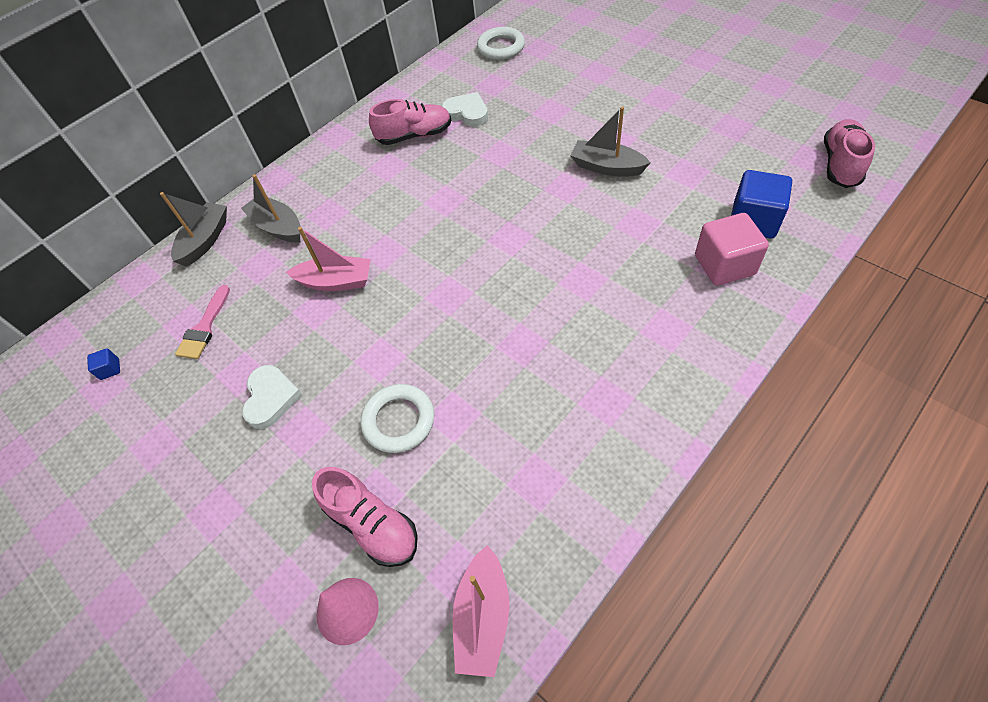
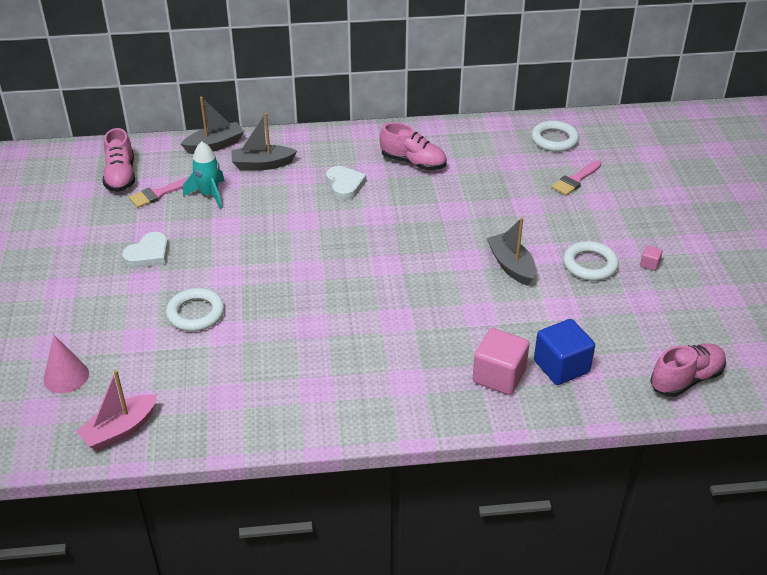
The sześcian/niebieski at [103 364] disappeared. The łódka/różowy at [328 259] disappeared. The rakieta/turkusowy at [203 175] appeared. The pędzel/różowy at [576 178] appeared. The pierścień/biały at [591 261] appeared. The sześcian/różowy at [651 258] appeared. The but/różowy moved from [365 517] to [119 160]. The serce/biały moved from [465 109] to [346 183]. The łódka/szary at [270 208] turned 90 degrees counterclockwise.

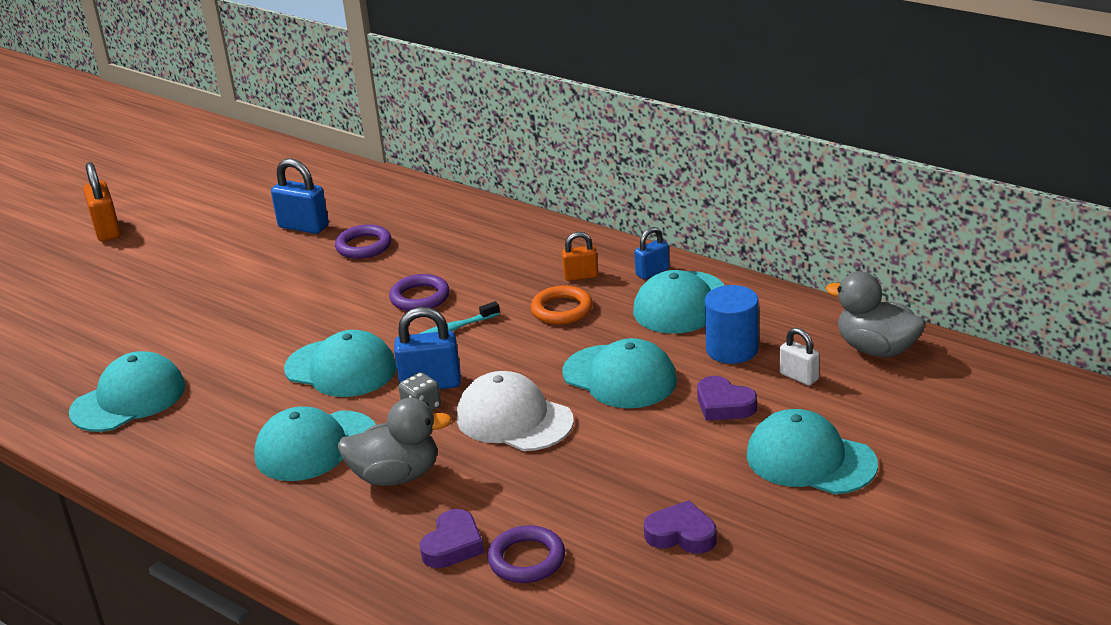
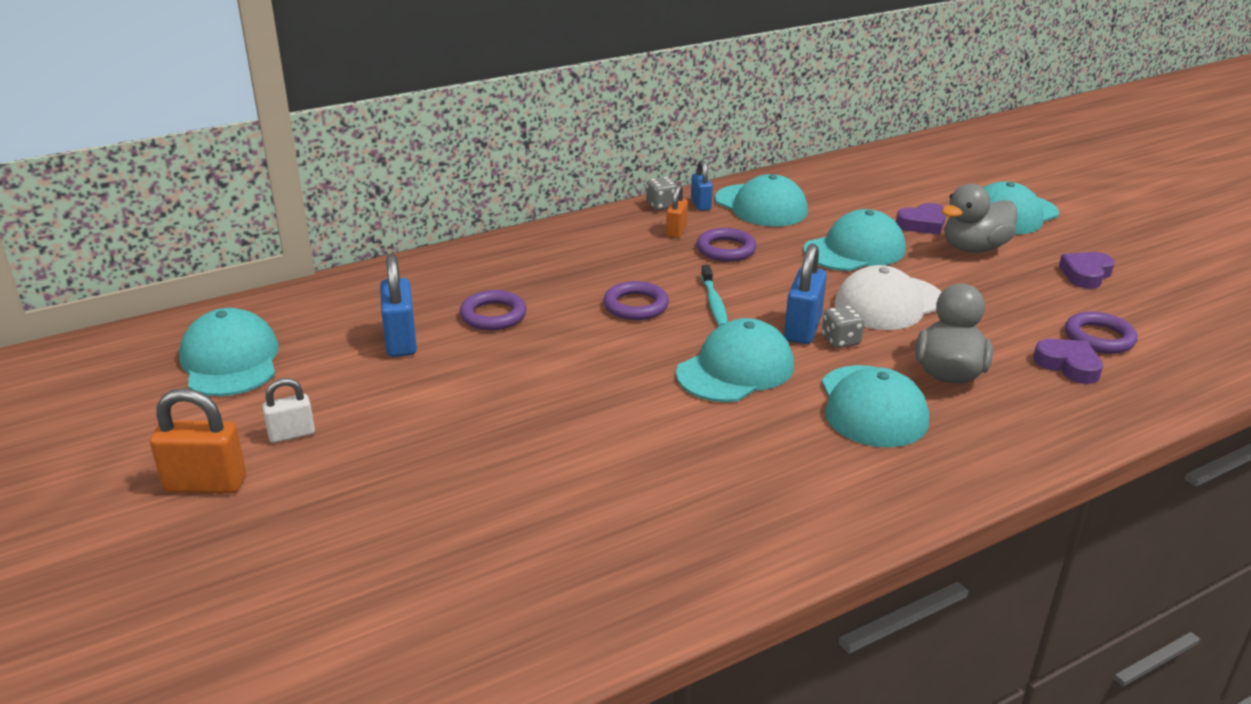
The walec/niebieski at [732 324] disappeared. The kostka do gry/szary at [661 193] appeared. The czapka/turkusowy moved from [127 391] to [229 352]. The kłódka/biały moved from [799 357] to [288 410]. The kaczka/szary moved from [875 315] to [979 218]. The pierścień/pomarańczowy at [562 305] became the pierścień/fioletowy at [726 245]. The kłódka/niebieski at [300 196] turned 60 degrees counterclockwise.

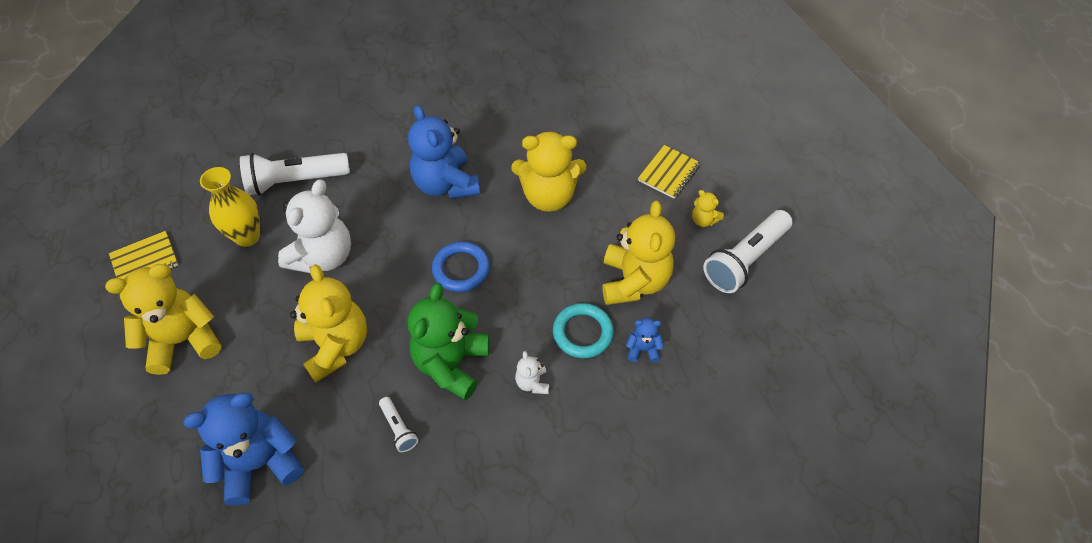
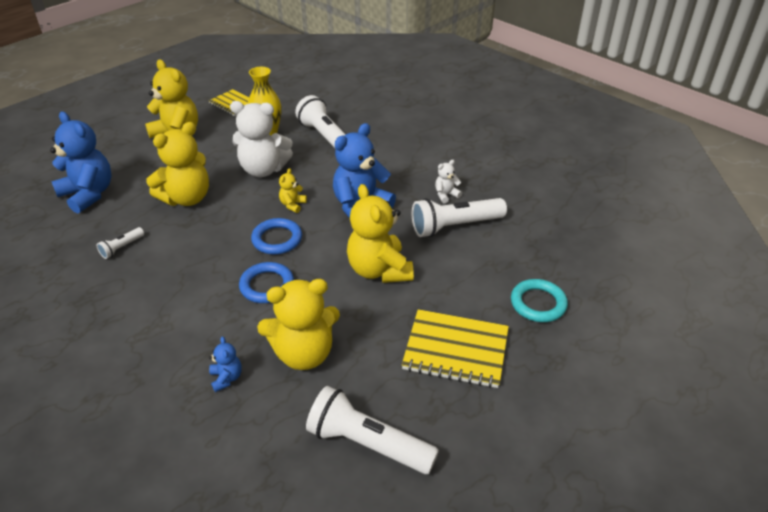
The miś/zielony at [449 341] disappeared. The pierścień/niebieski at [266 282] appeared. The latarka/biały at [459 217] appeared. The miś/biały moved from [532 372] to [448 181]. The pierścień/turkusowy moved from [583 330] to [539 300]. The miś/żółty moved from [708 208] to [293 190]. The zeszyt/żółty at [669 172] changed to 1.59 times the size.

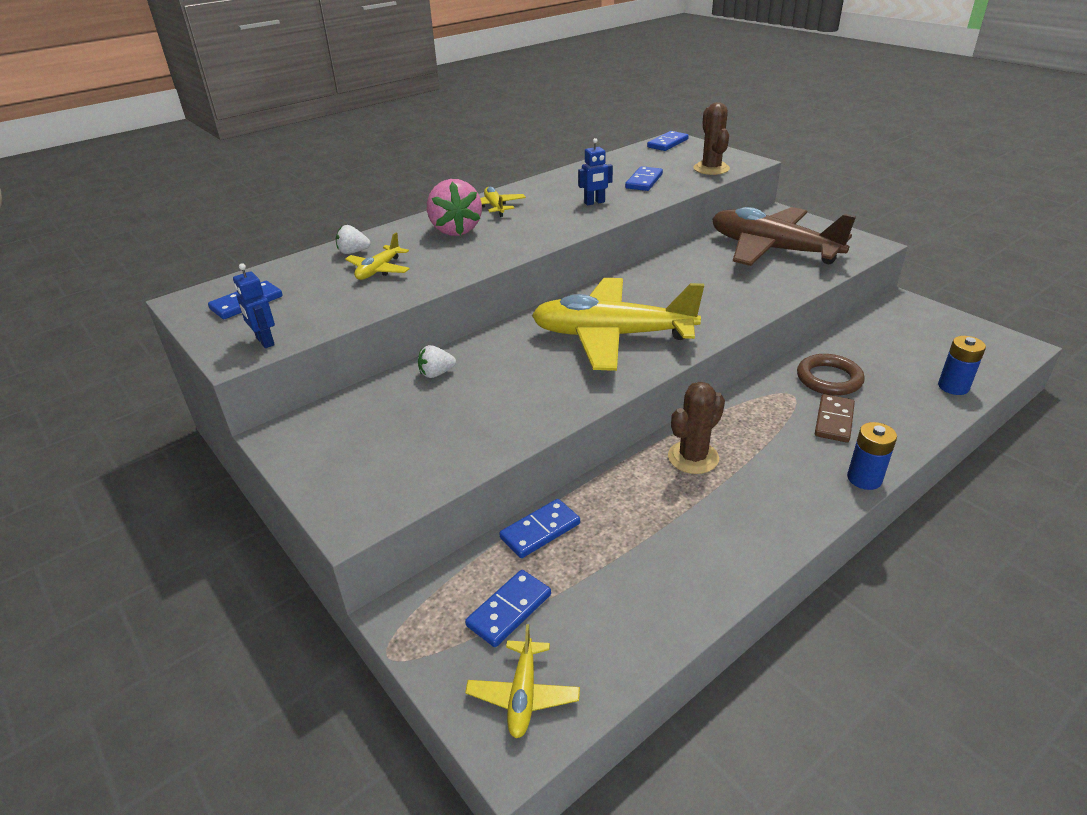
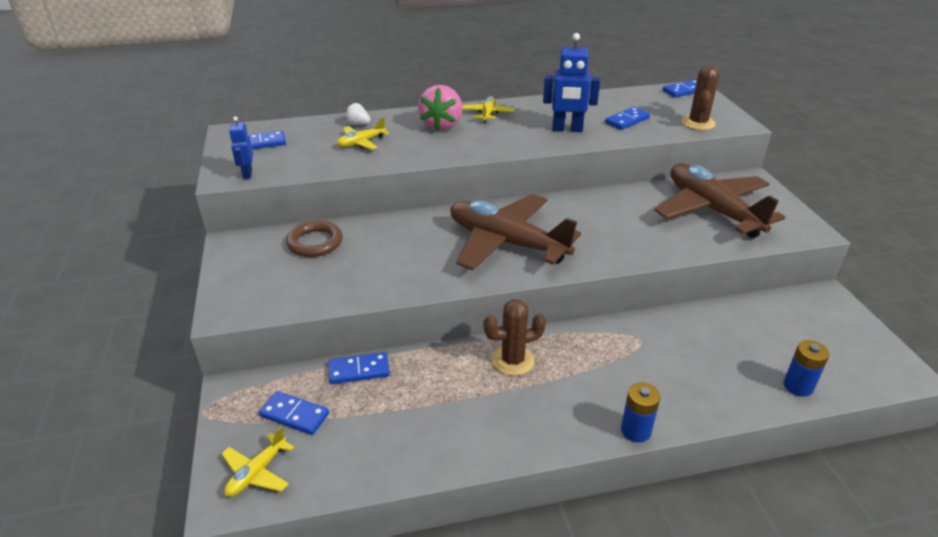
The truskawka/biały at [437 361] disappeared. The kostka domina/brązowy at [835 418] disappeared. The pierścień/brązowy moved from [831 375] to [314 239]. The samolot/żółty at [618 324] became the samolot/brązowy at [515 232]. The kostka domina/niebieski at [508 608] turned 45 degrees clockwise. The robot/niebieski at [595 171] changed to 1.73 times the size.

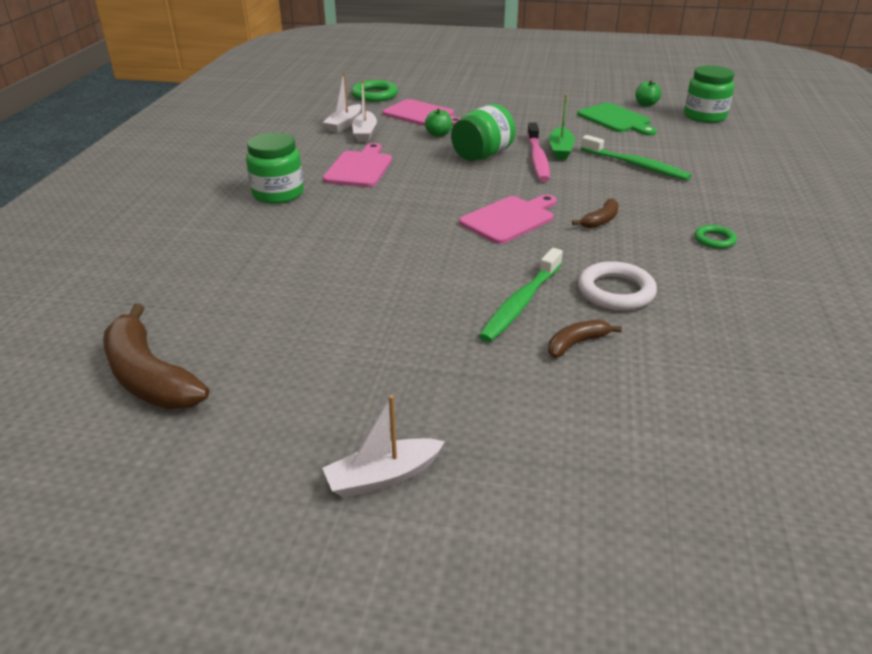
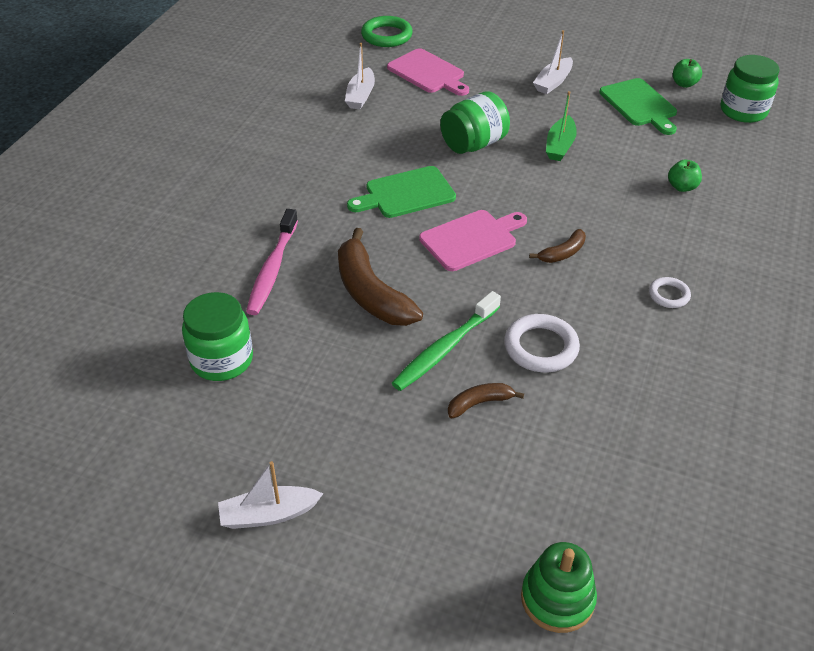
The deska do krojenia/różowy at [357 165] disappeared. The szczoteczka do zębów/zielony at [636 158] disappeared. The deska do krojenia/zielony at [401 192] appeared. The zabawka nakładanka/zielony at [559 587] appeared. The banan/brązowy moved from [156 356] to [380 277]. The słoik/zielony moved from [275 168] to [217 336]. The łódka/biały moved from [342 103] to [553 62]. The jabłko/zielony moved from [438 122] to [685 175]. The szczoteczka do zębów/różowy moved from [538 151] to [272 262]. The pierścień/zielony at [716 237] became the pierścień/biały at [670 292].

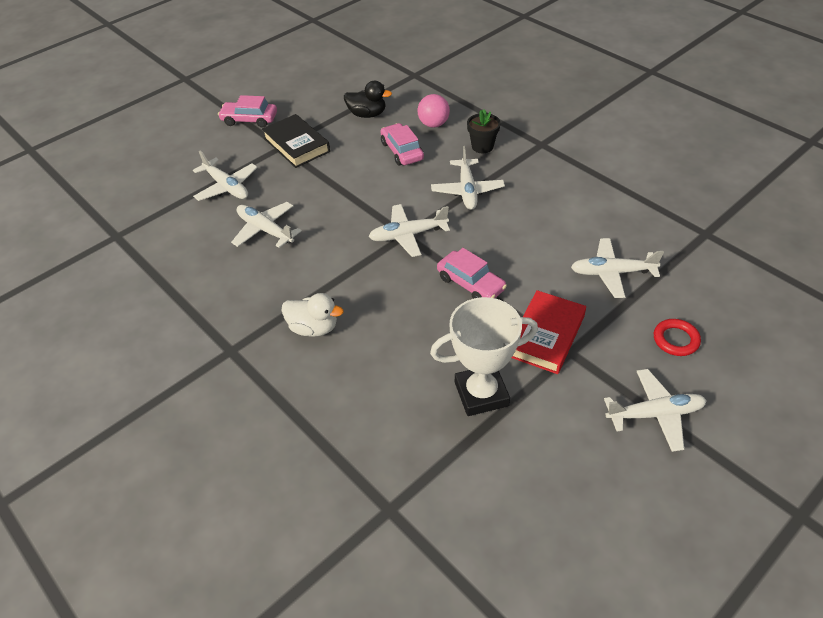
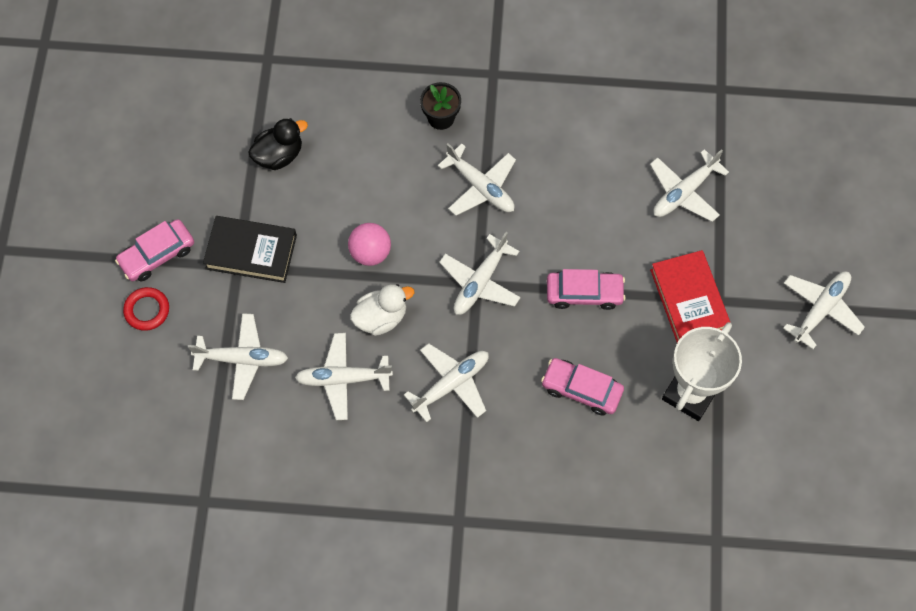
The samolot/biały at [446 383] appeared. The kaczka/biały moved from [312 315] to [382 310]. The samochód/różowy moved from [402 144] to [582 386]. The piłka/różowy moved from [433 111] to [369 244]. The pierścień/czerwony moved from [677 337] to [146 309].

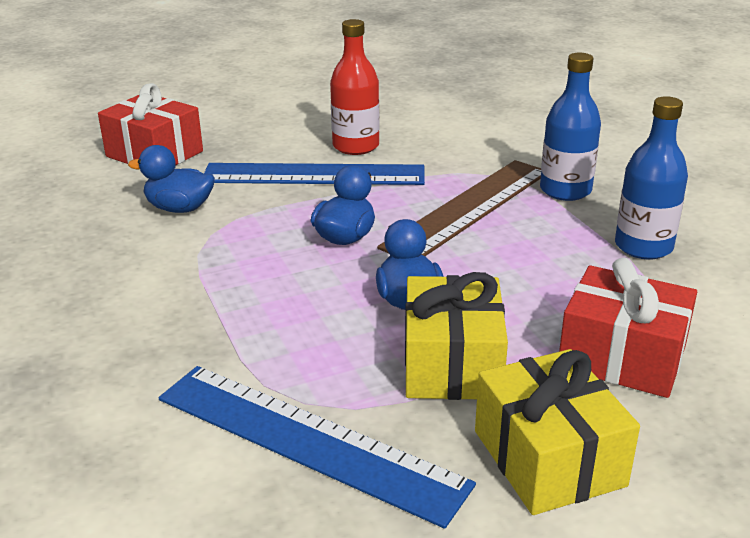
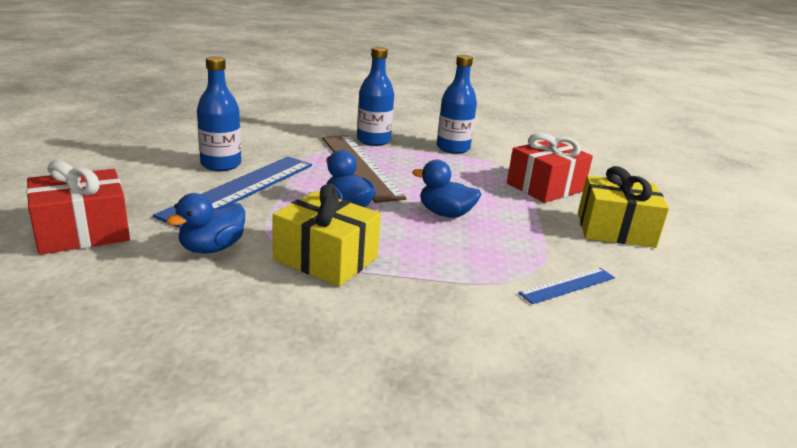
The prezent/żółty moved from [456 336] to [326 235]. The butelka/czerwony at [355 87] became the butelka/niebieski at [219 113]. The linijka/niebieski at [317 447] changed to 0.49 times the size.

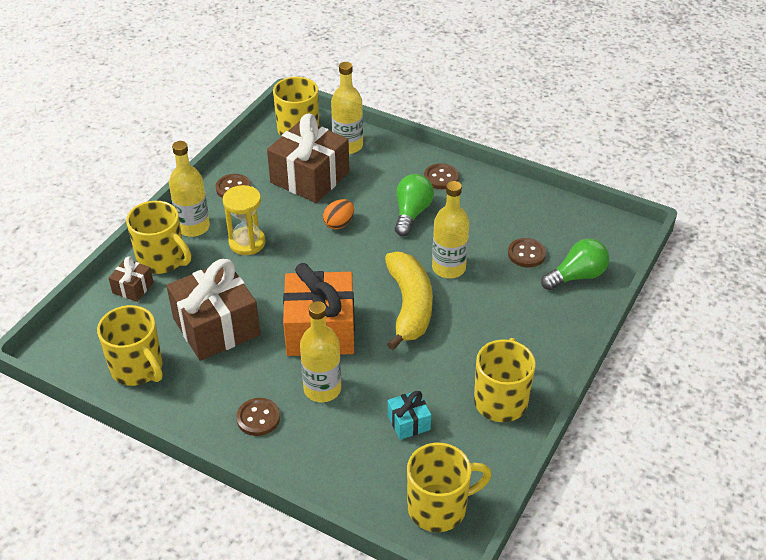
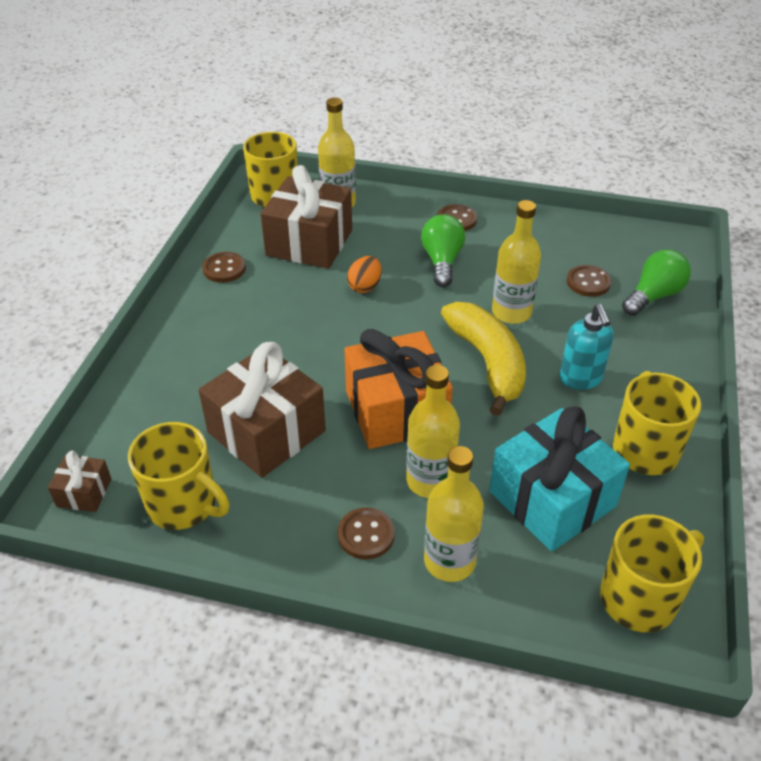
The kubek/żółty at [158 237] disappeared. The klepsydra/żółty at [244 220] disappeared. The dozownik mydła/turkusowy at [586 347] appeared. The prezent/brązowy moved from [131 279] to [79 481]. The butelka/żółty moved from [189 189] to [454 514]. The prezent/turkusowy at [409 415] changed to 2.15 times the size.

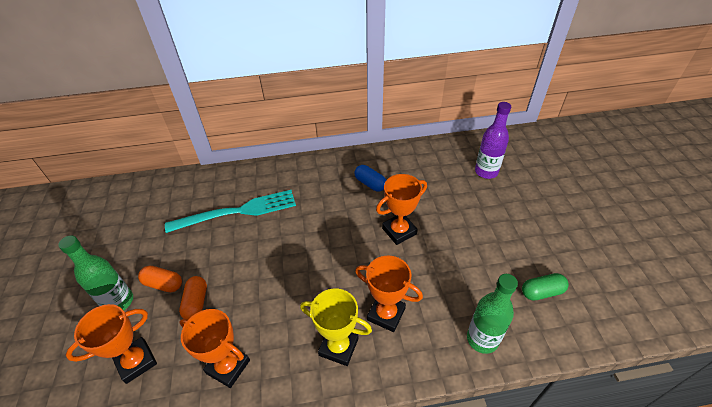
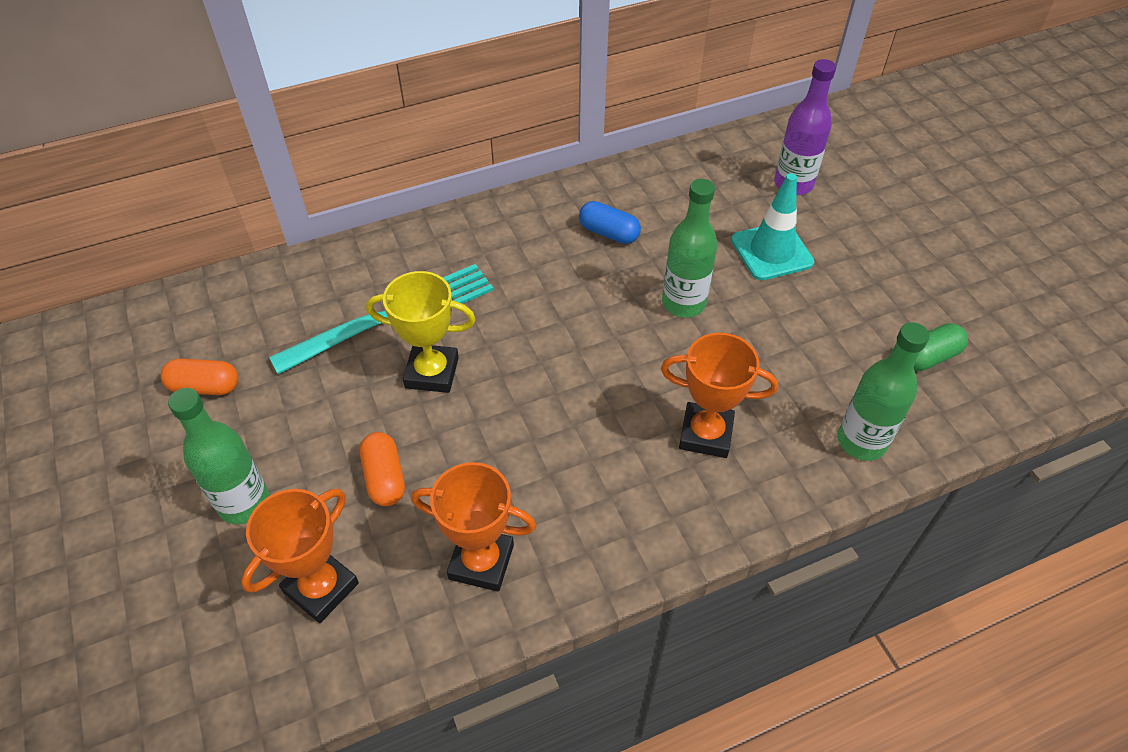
The pachołek/turkusowy at [772 226] appeared. The kapsułka/pomarańczowy moved from [160 278] to [199 376]. The puchar/żółty moved from [336 327] to [421 332]. The puchar/pomarańczowy at [401 209] was replaced by the butelka/zielony at [690 248].

